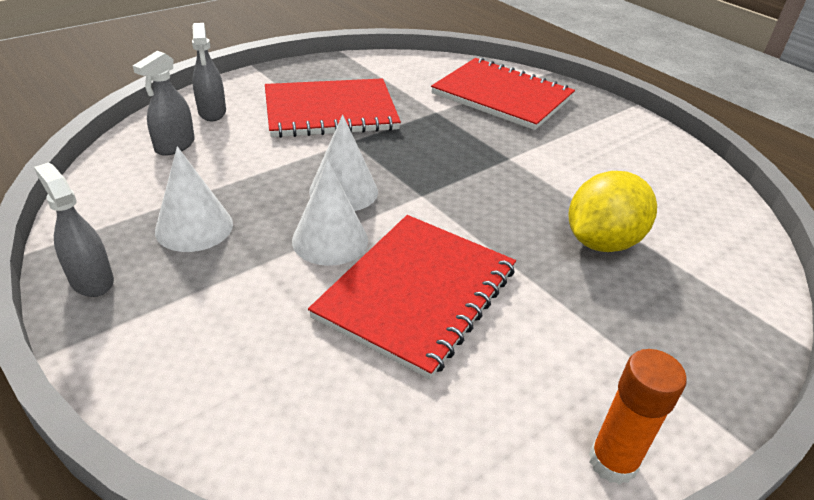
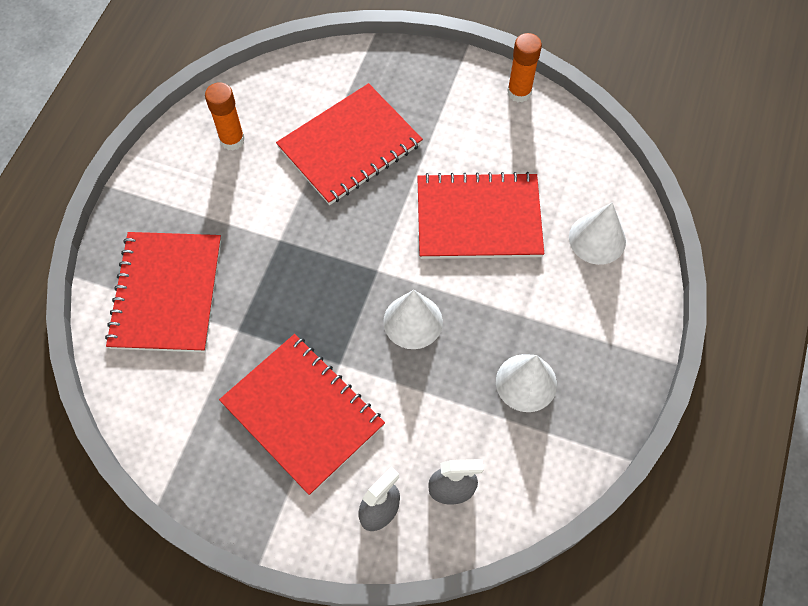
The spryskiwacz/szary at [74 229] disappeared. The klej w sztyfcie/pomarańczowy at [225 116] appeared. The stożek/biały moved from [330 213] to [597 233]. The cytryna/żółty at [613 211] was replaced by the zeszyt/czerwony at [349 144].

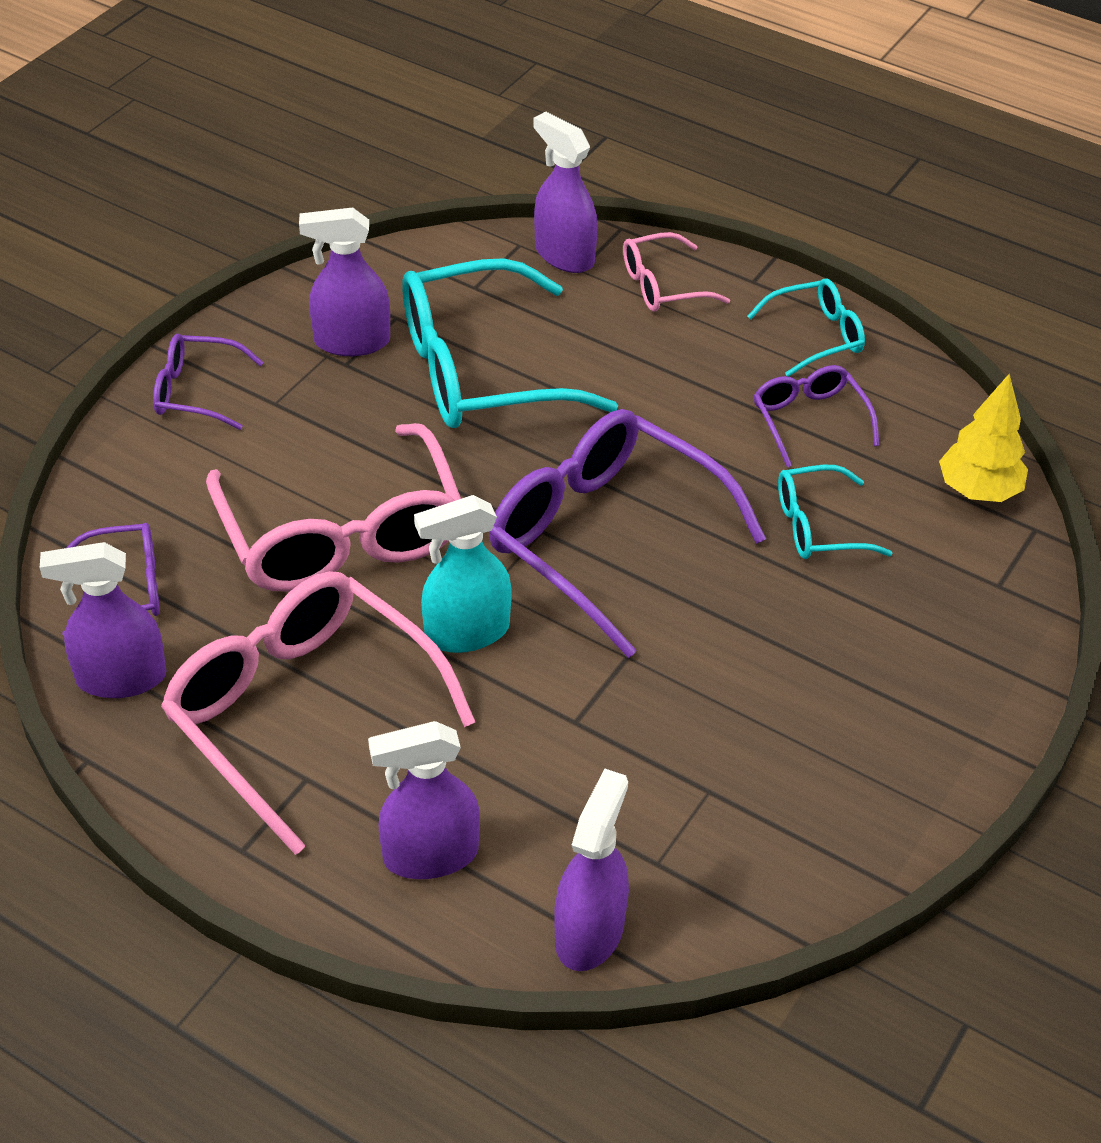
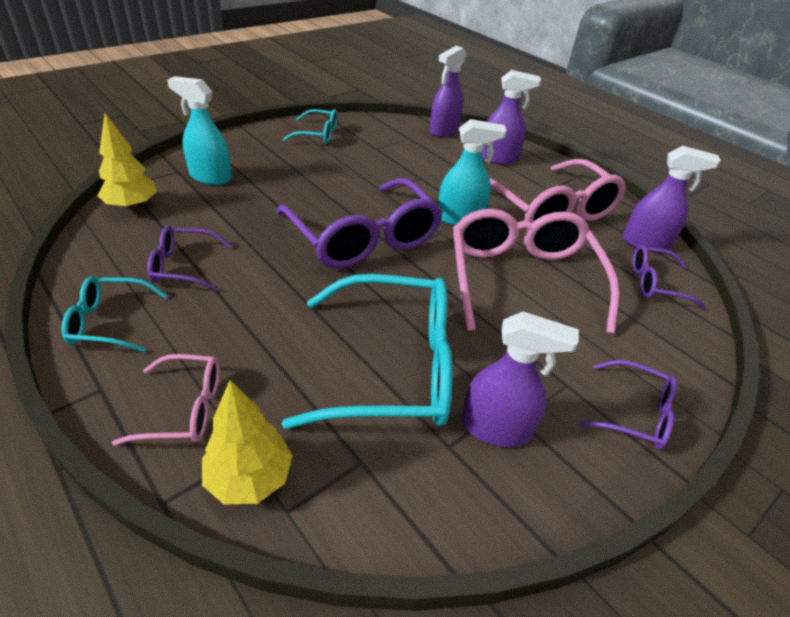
The spryskiwacz/turkusowy at [199 130] appeared. The okulary/turkusowy moved from [835 512] to [309 126]. The spryskiwacz/fioletowy at [565 192] was replaced by the drzewko/żółty at [247 442]. The okulary/fioletowy at [817 416] turned 90 degrees clockwise.

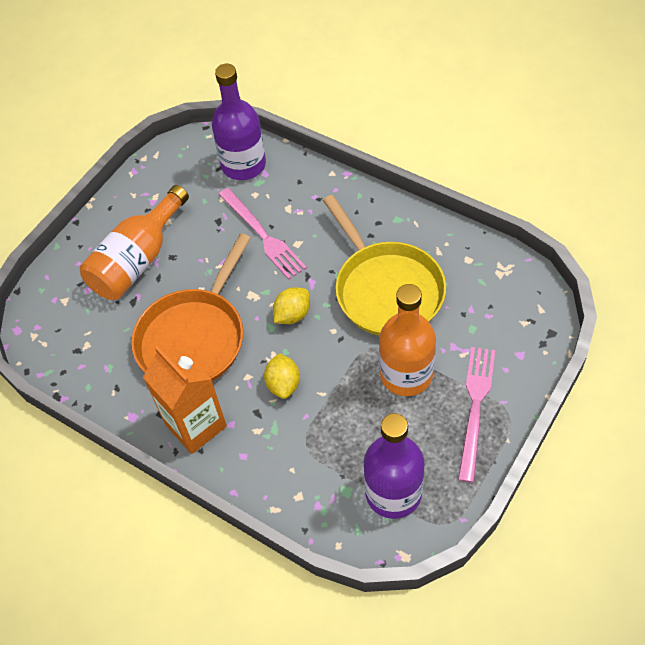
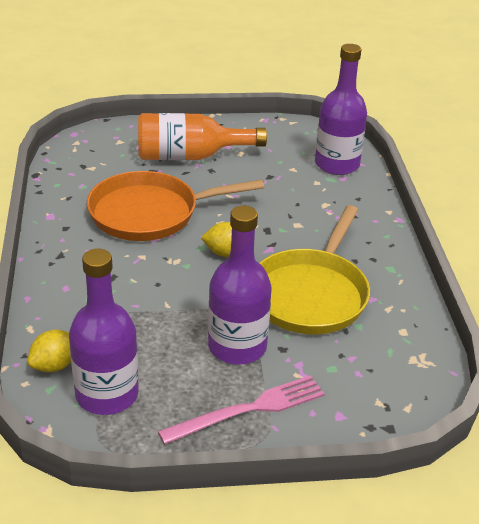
The karton mleka/pomarańczowy at [185 400] disappeared. The widelec/różowy at [262 234] disappeared. The cytryna/żółty moved from [282 376] to [49 351]. The butelka/pomarańczowy at [407 340] became the butelka/fioletowy at [240 285].

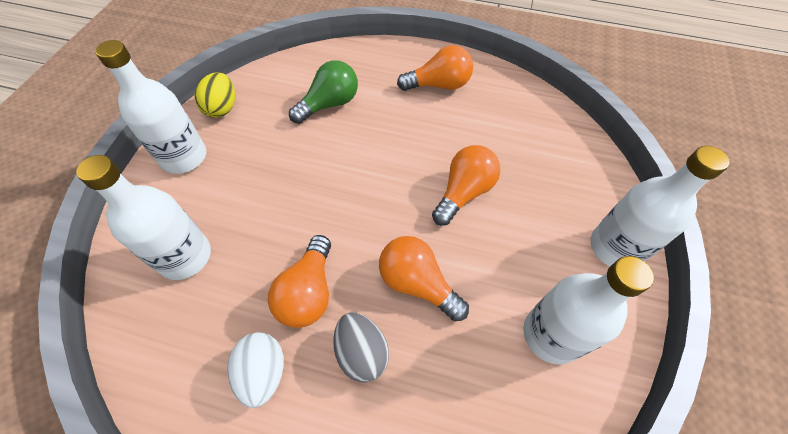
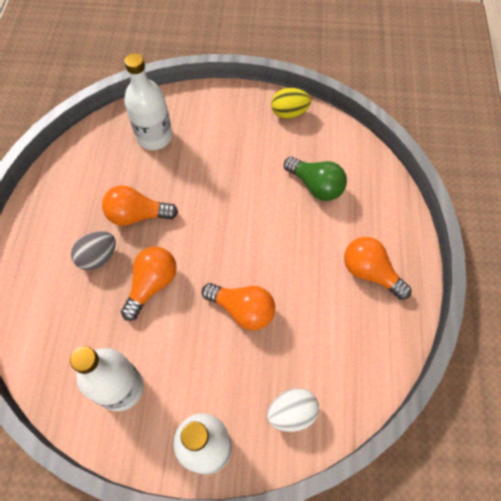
The butelka/biały at [150 107] disappeared. The jajko/biały moved from [255 370] to [293 410]. The żarówka/pomarańczowy at [435 68] turned 150 degrees clockwise.

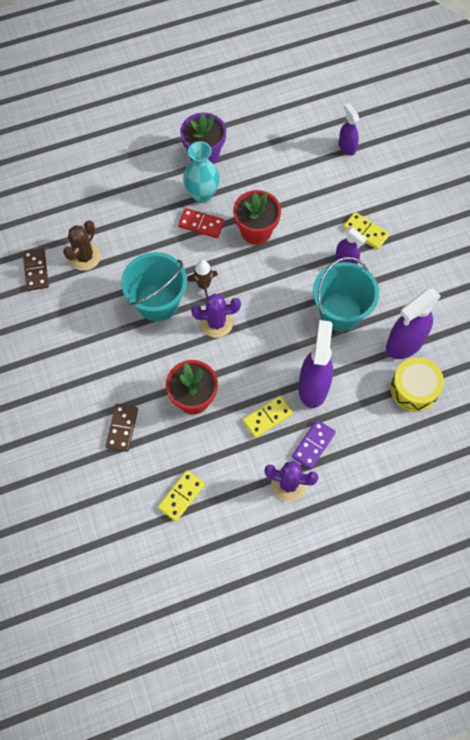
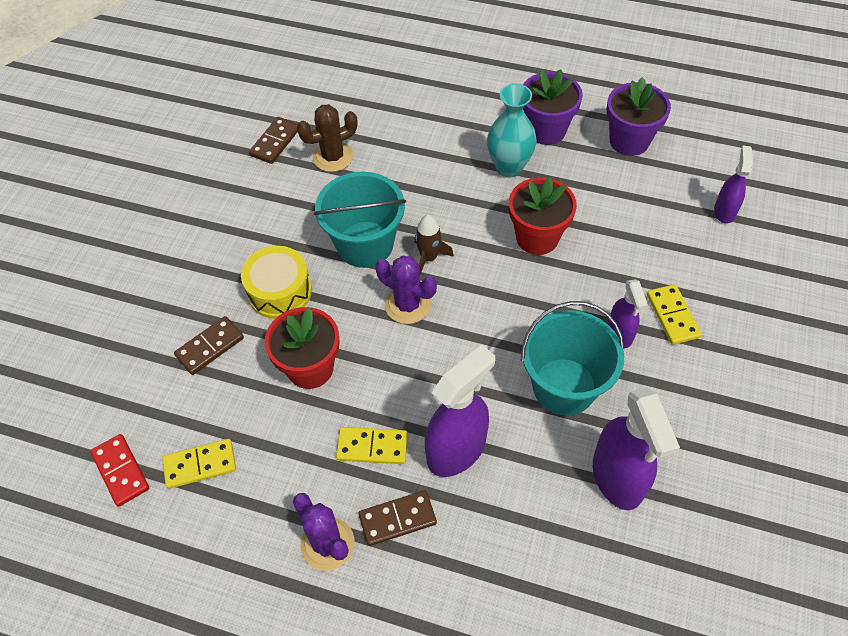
The doniczka/fioletowy at [639 116] appeared. The kostka domina/czerwony moved from [201 223] to [119 470]. The bęben/żółty moved from [417 384] to [276 282]. The kostka domina/fioletowy at [314 444] became the kostka domina/brązowy at [397 518]. The spryskiwacz/fioletowy at [413 323] turned 105 degrees counterclockwise.

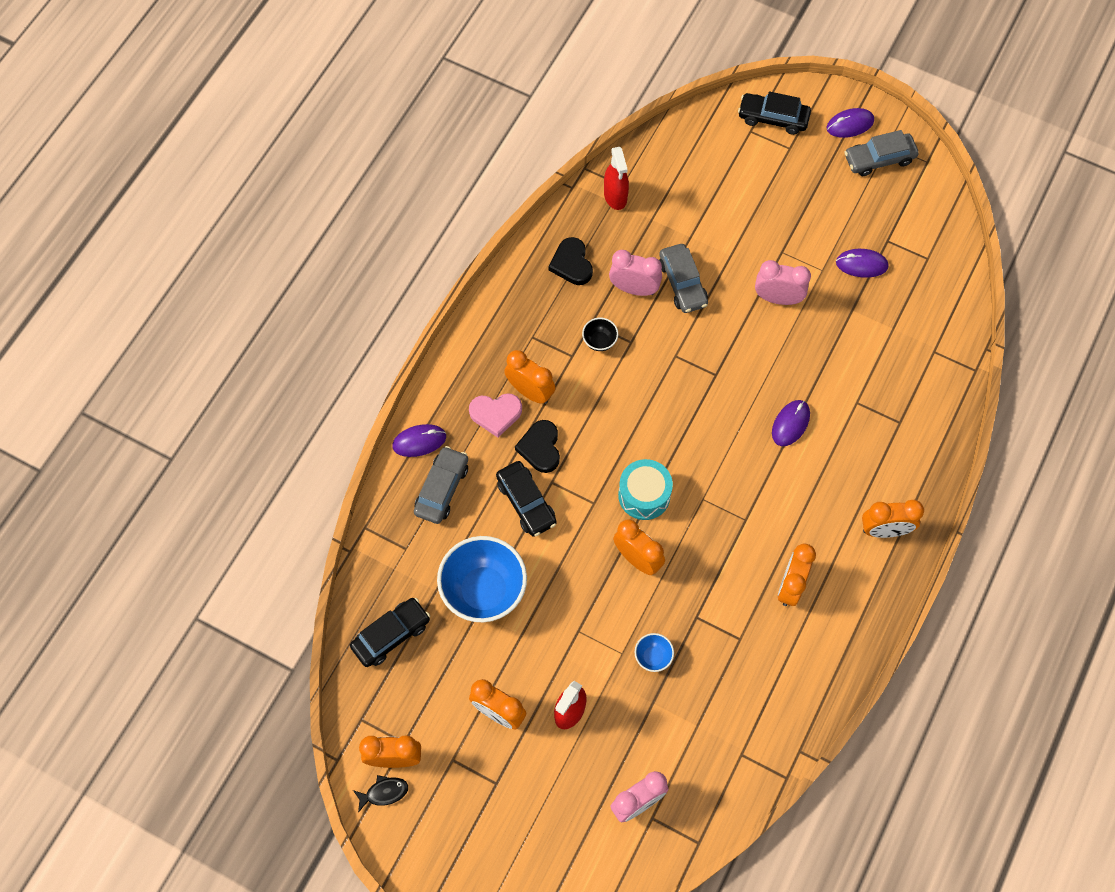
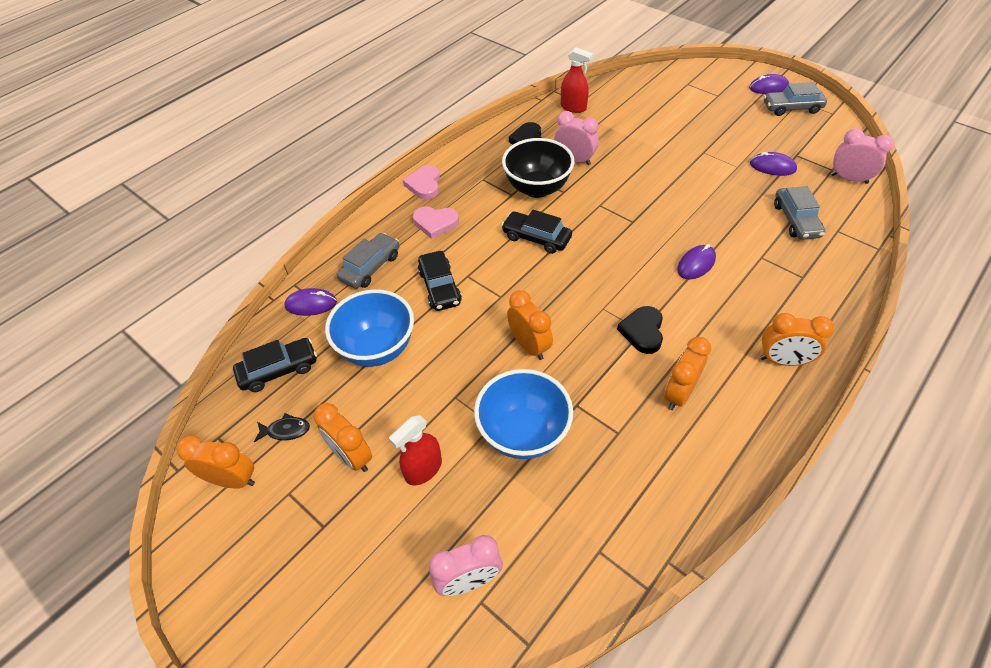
The budzik/pomarańczowy at [530 377] disappeared. The bęben/turkusowy at [645 489] disappeared. The serce/różowy at [421 182] appeared. The ryba/czarny moved from [380 794] to [282 427]. The myszka/fioletowy moved from [419 440] to [310 302]. The serce/czarny moved from [537 446] to [640 330]. The samochód/szary moved from [683 278] to [799 213]. The samochód/czarny moved from [774 113] to [536 232]. The budzik/różowy moved from [783 282] to [862 156]. The spryskiwacz/czerwony at [616 178] turned 60 degrees counterclockwise. The miska/czarny at [600 334] changed to 2.28 times the size. The miska/niebieski at [654 652] changed to 2.28 times the size.

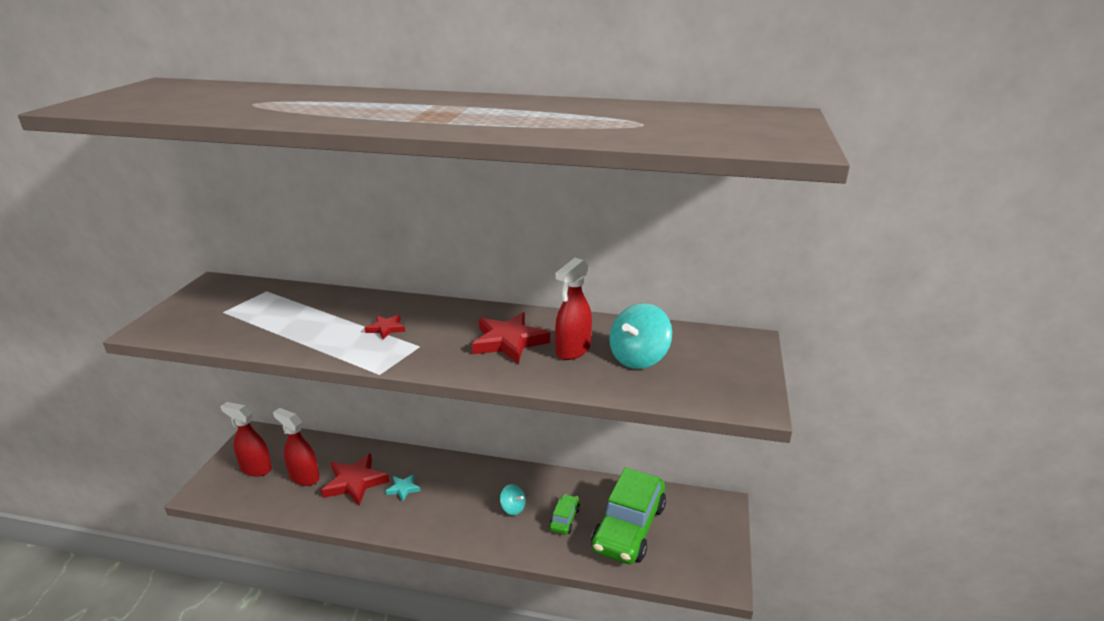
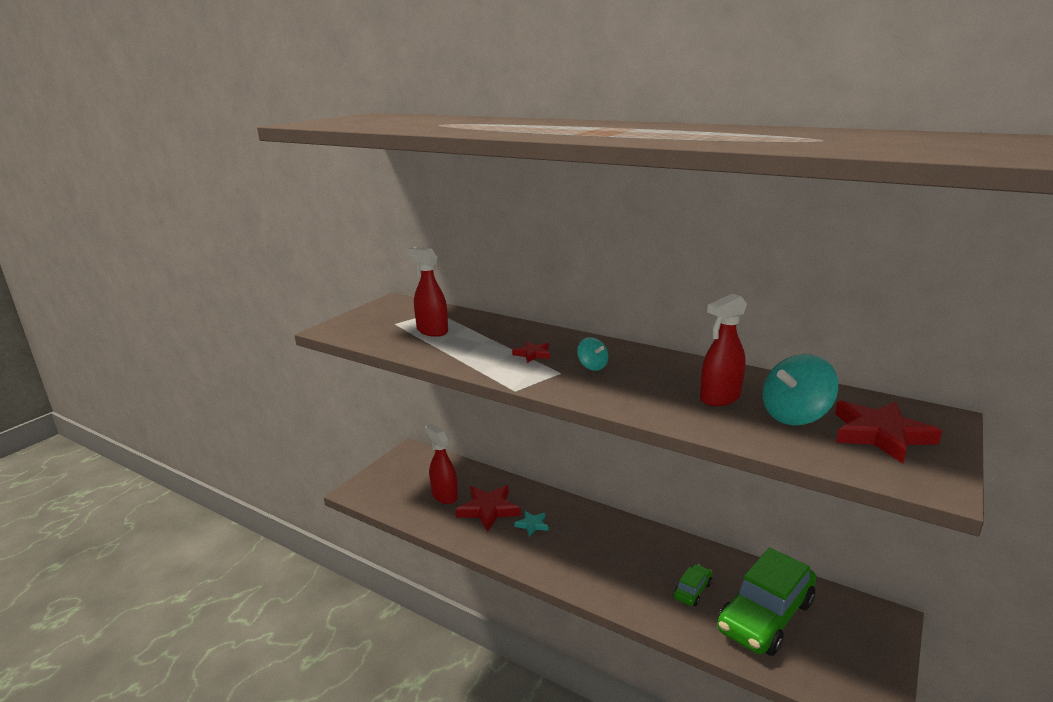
The spryskiwacz/czerwony moved from [246 439] to [428 292]. The gwiazda/czerwony moved from [511 338] to [888 432]. The bączek/turkusowy moved from [513 499] to [592 354].

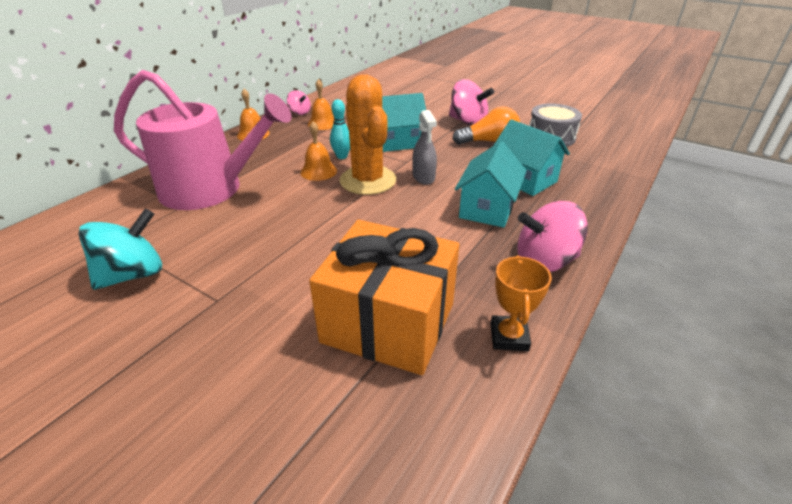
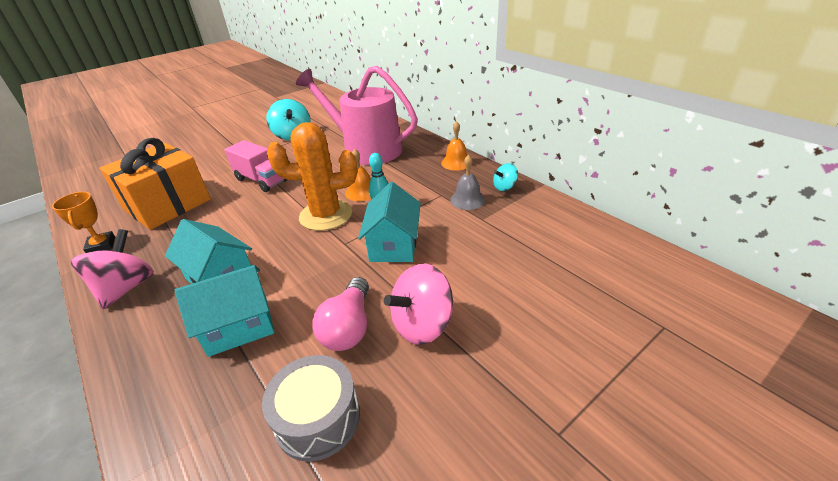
The spryskiwacz/szary at [424 147] disappeared. The ciężarówka/różowy at [256 166] appeared. The bączek/różowy at [299 102] became the bączek/turkusowy at [505 177]. The dzwonek/pomarańczowy at [321 104] became the dzwonek/szary at [467 182]. The żarówka/pomarańczowy at [486 126] became the żarówka/różowy at [340 314]. The konewka/różowy at [203 140] turned 90 degrees clockwise. The puchar/pomarańczowy at [521 303] turned 45 degrees clockwise.

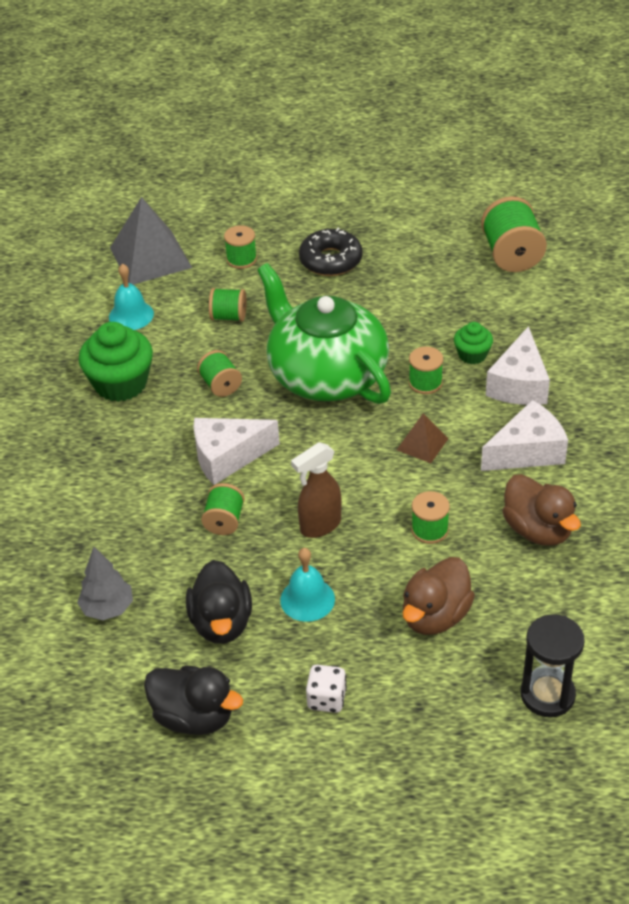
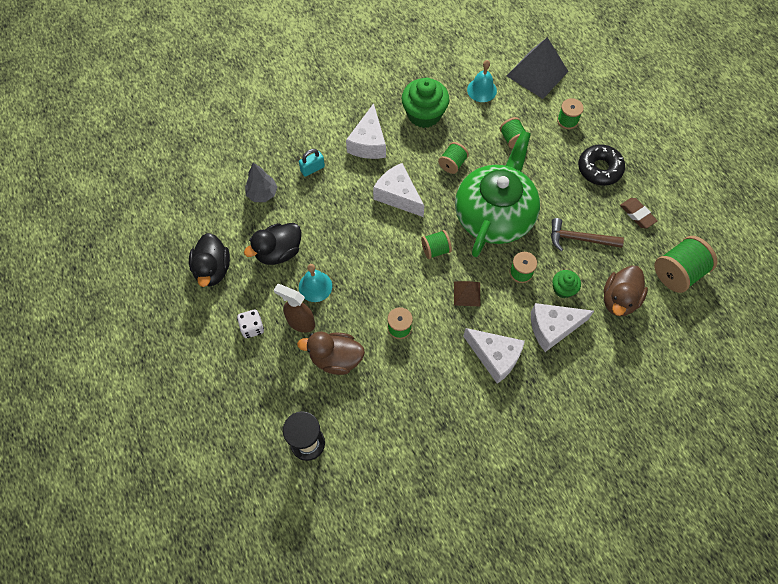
The kłódka/turkusowy at [312 163] appeared. The ser/biały at [366 131] appeared. The młotek/brązowy at [587 234] appeared. The gumka do mazania/brązowy at [639 213] appeared. The szpulka/zielony moved from [223 509] to [436 244]. The spryskiwacz/brązowy moved from [316 490] to [294 308]. The kaczka/brązowy moved from [541 510] to [626 290].

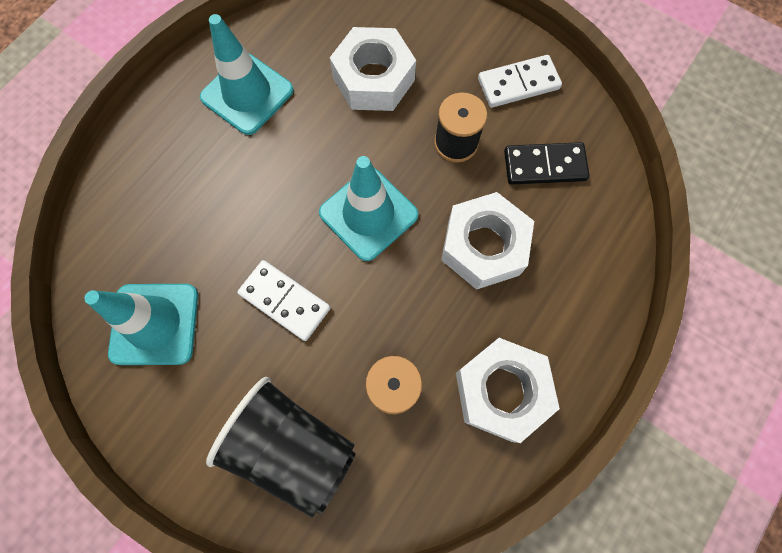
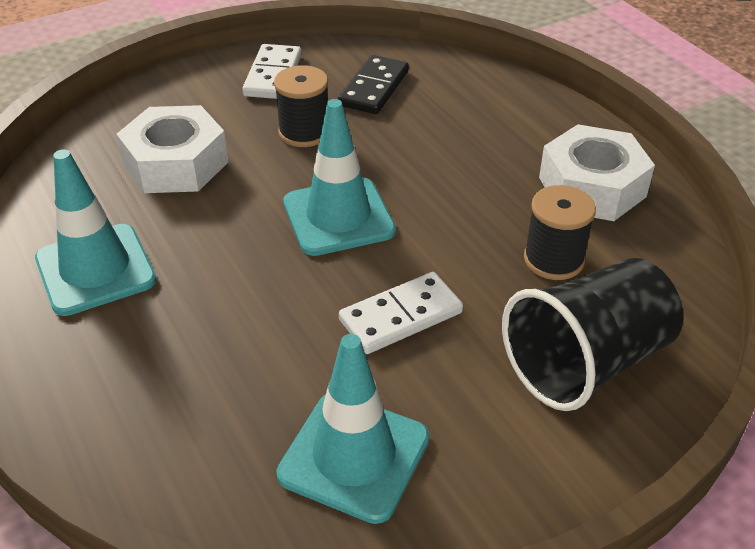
The nakrętka/biały at [487 241] disappeared.

